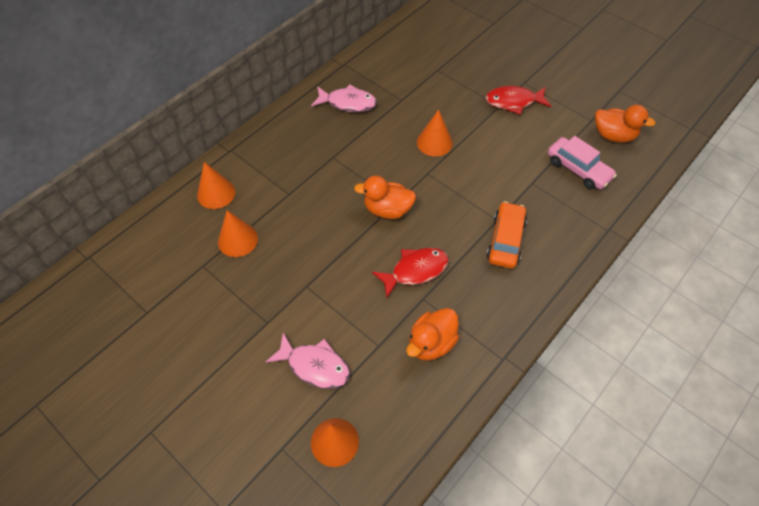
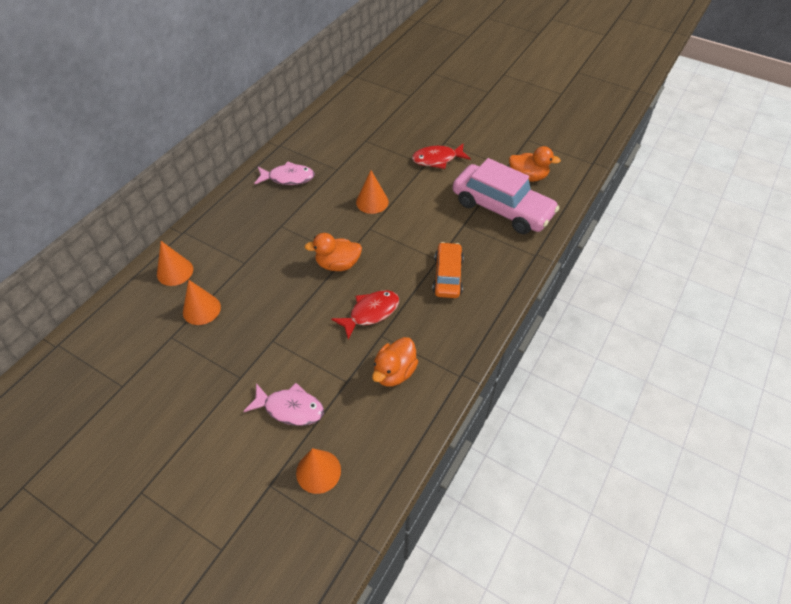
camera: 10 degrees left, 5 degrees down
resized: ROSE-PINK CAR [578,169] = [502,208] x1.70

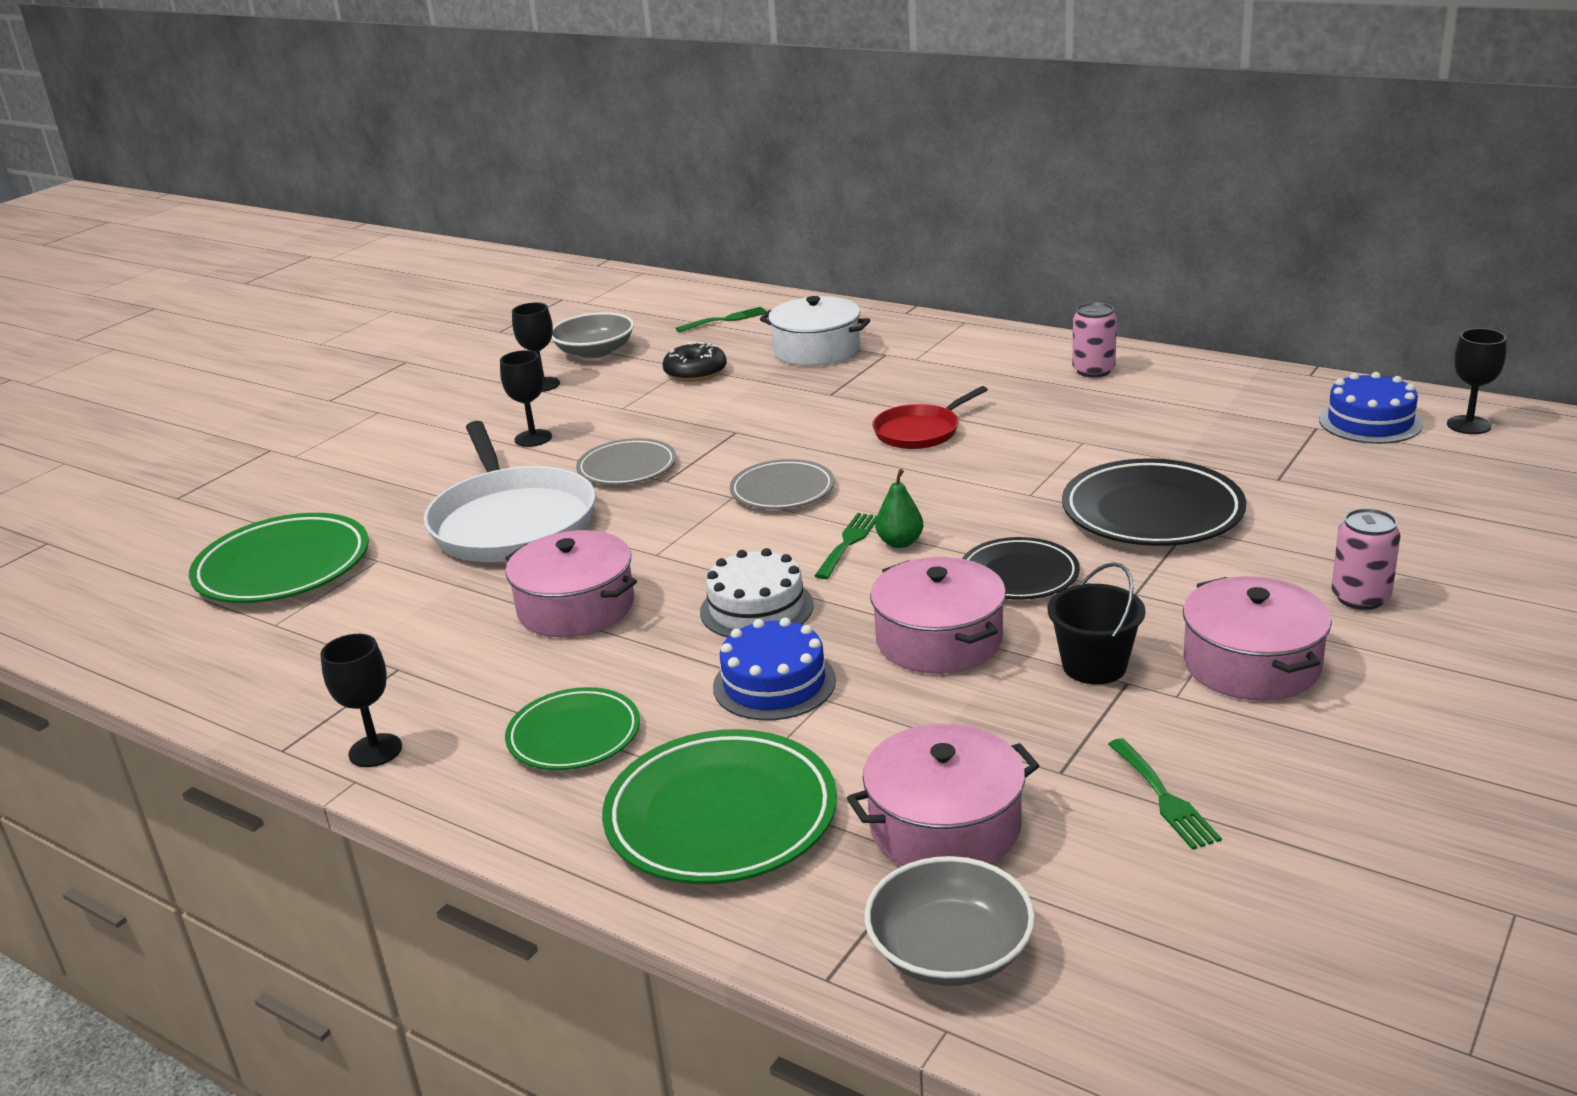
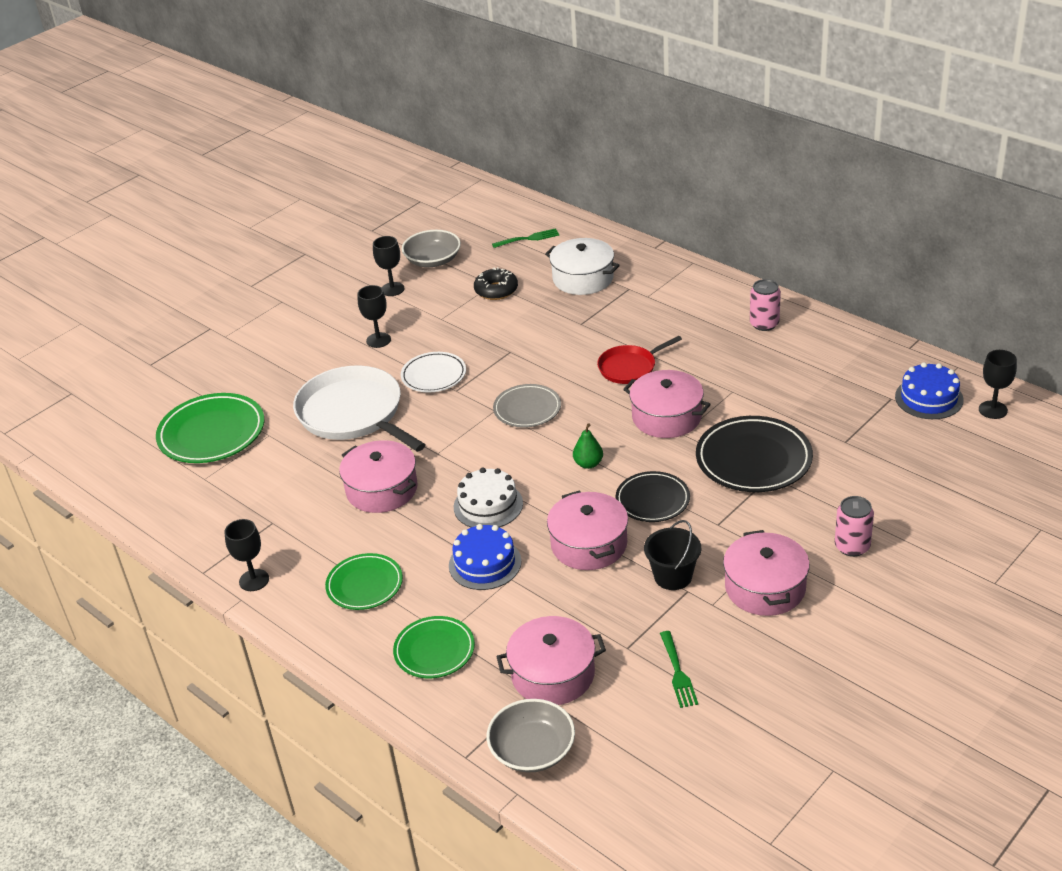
camera: 10 degrees right, 10 degrees up
removed: EMERALD TABLE FORK [848,543]
added: ROSE-PINK COOKING POT [666,417]
recoloured: GREY PLATE [627,468] to SNOW-WHITE PLATE [434,375]
turned: SNOW-WHITE PAN [511,522] = [354,414] 150 degrees clockwise
resized: EMERALD PLATE [721,816] = [434,650] x0.63

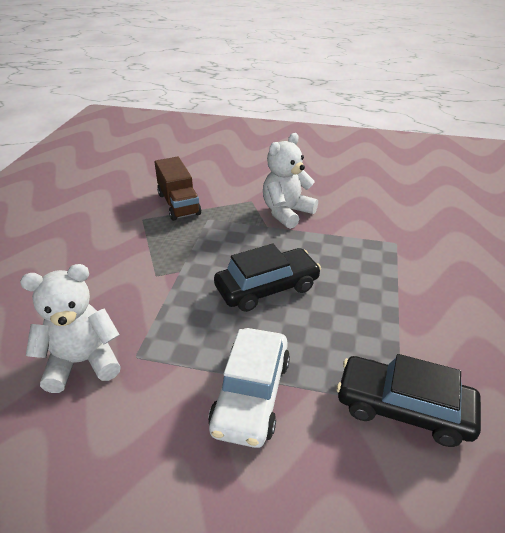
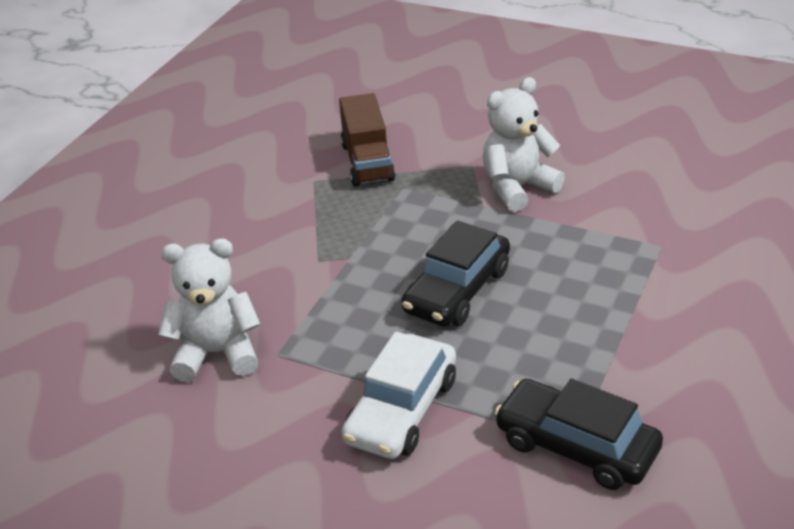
camera: 15 degrees right, 0 degrees up
turned: BLACK CAR [267,288] = [457,290] 135 degrees clockwise

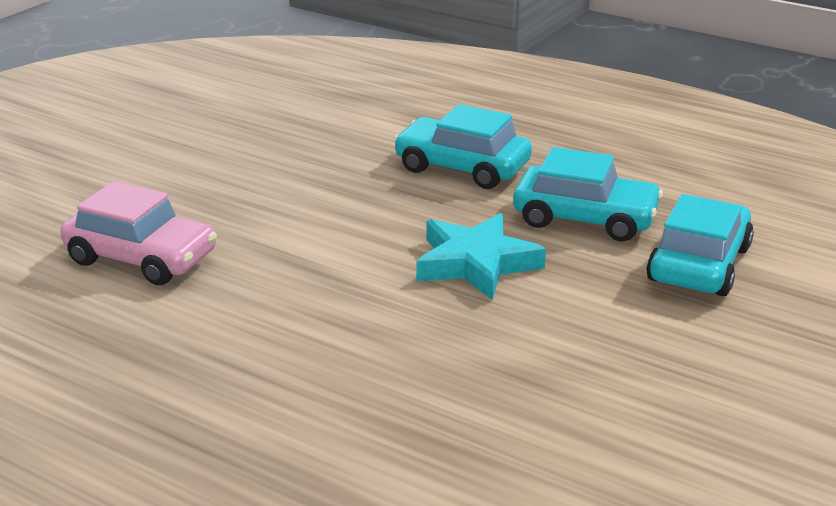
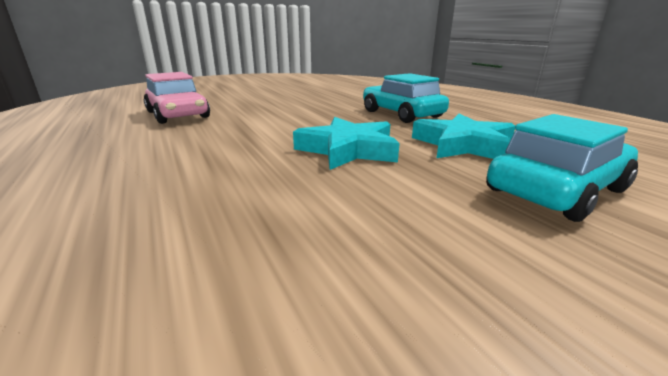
camera: 30 degrees right, 5 degrees down
replaced: AQUA CAR [585,218] to AQUA STAR SHAPE [463,145]

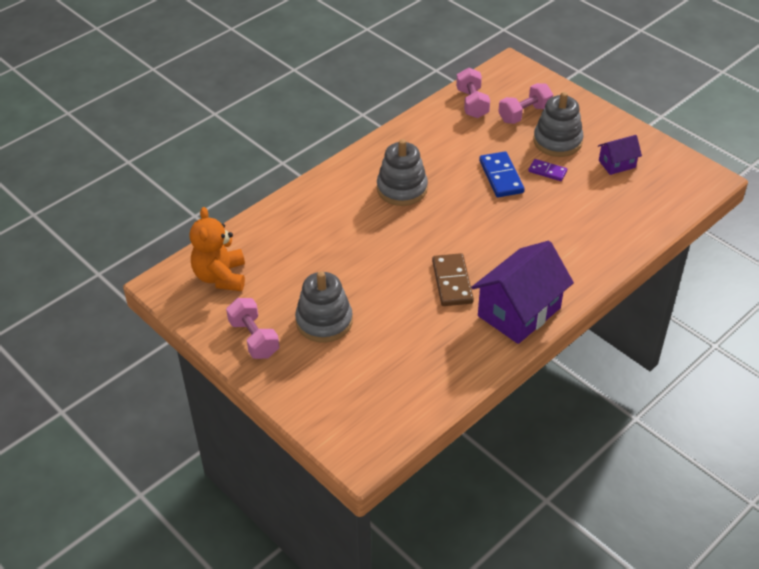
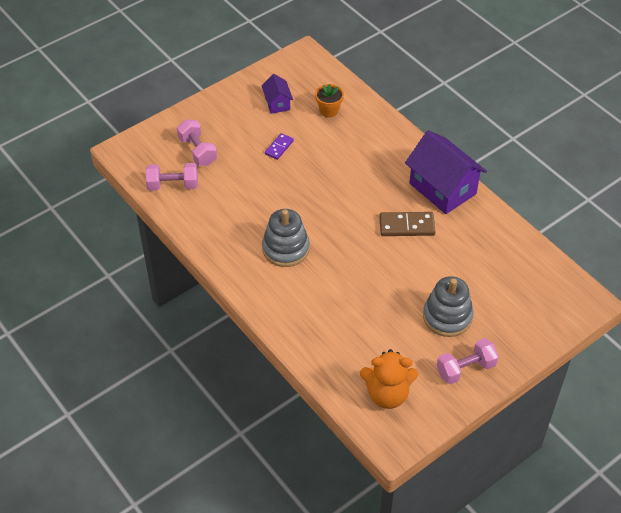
camera: 85 degrees left, 5 degrees up
removed: GREY STACKING RINGS [557,141]; ROYAL BLUE DOMINO PIECE [501,177]
added: ORANGE-COLOURED PLANT POT [329,110]

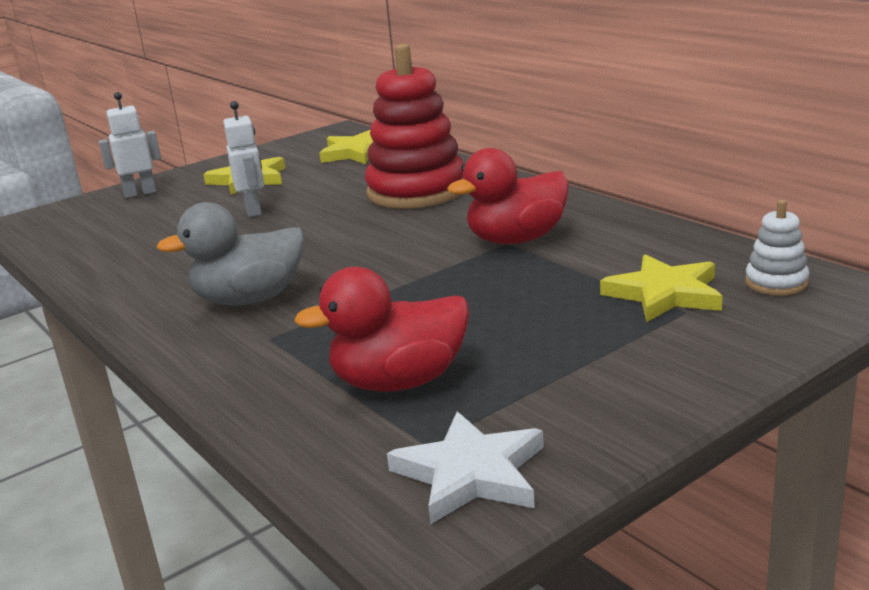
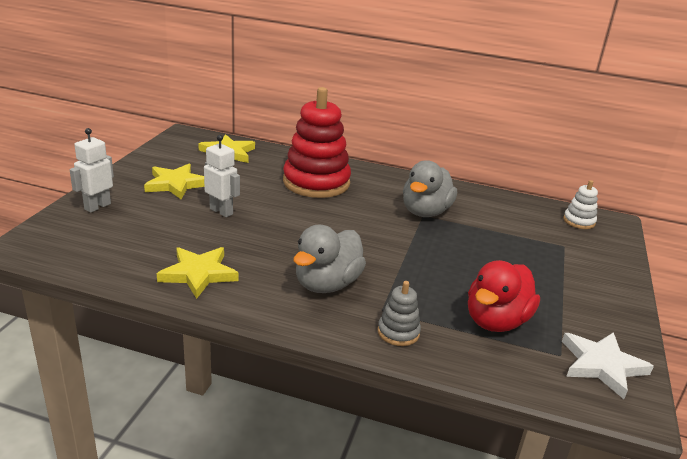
camera: 40 degrees left, 5 degrees up
added: GREY STACKING RINGS [398,332]
moved: YELLOW STAR SHAPE [664,294] to [198,274]
recoloured: RED DUCK [516,239] to GREY DUCK [425,212]

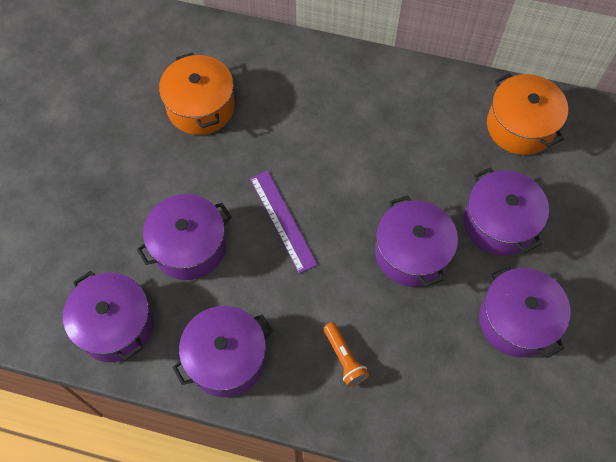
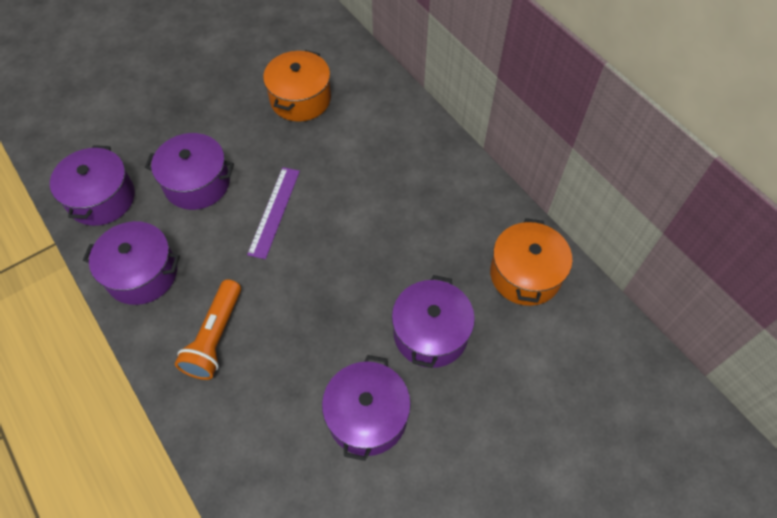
camera: 40 degrees right, 5 degrees down
removed: VIOLET COOKING POT [412,253]
resized: ORANGE-COLOURED TORCH [344,358] = [215,337] x1.63

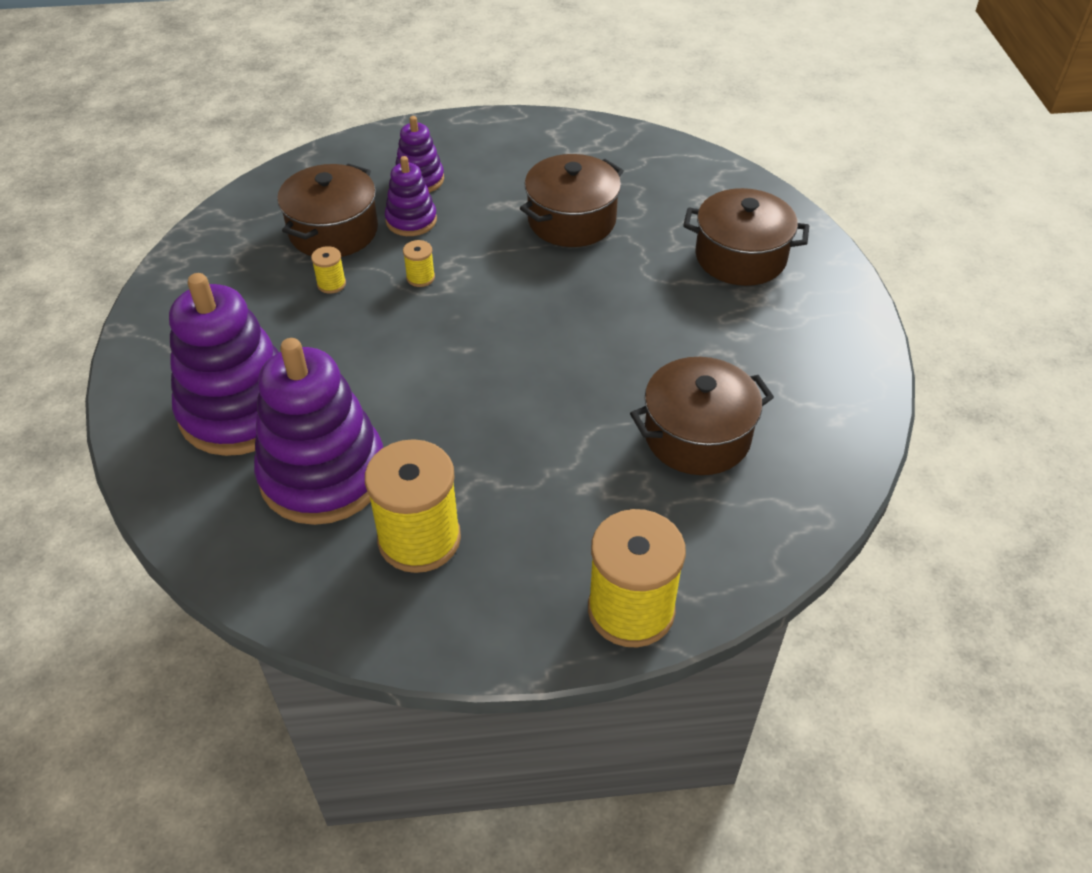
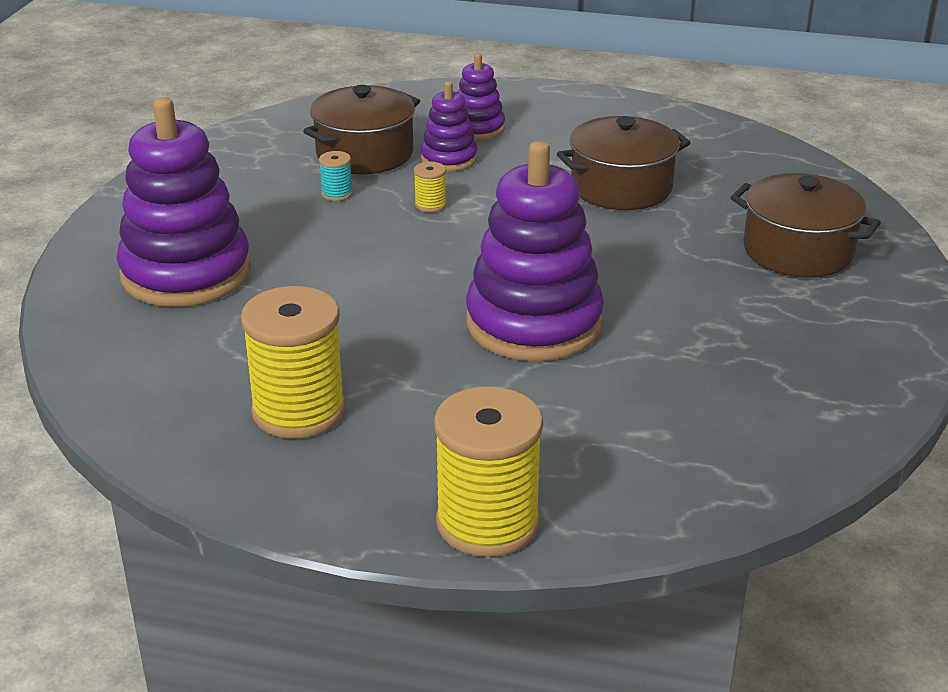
camera: 20 degrees right, 15 degrees down
removed: RUSSET COOKING POT [697,436]
moved: VIOLET STACKING RINGS [323,474] to [534,323]
recoloured: YELLOW SPOOL [331,284] to AQUA SPOOL [337,194]

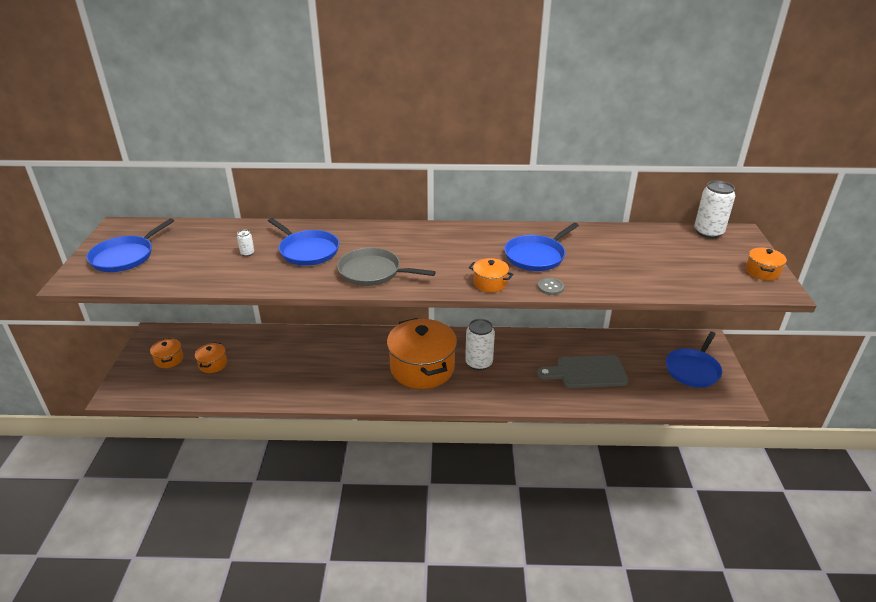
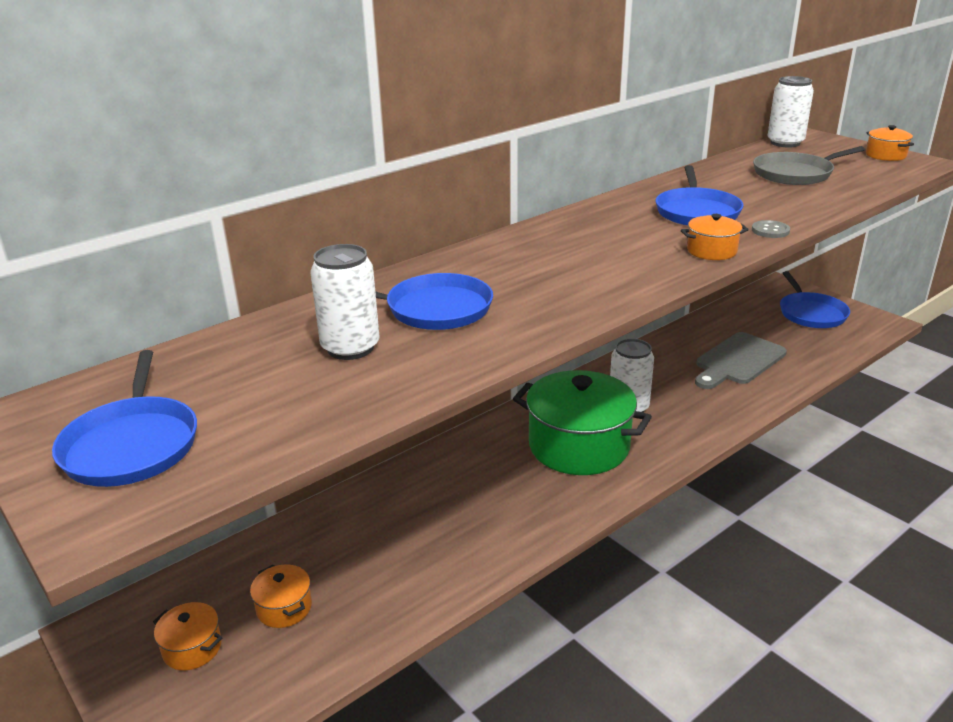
camera: 40 degrees left, 5 degrees down
moved: GREY PAN [373,272] to [795,174]
recoloured: ORANGE-COLOURED COOKING POT [422,368] to EMERALD COOKING POT [579,446]
resized: SNOW-WHITE CAN [247,253] = [350,348] x2.23

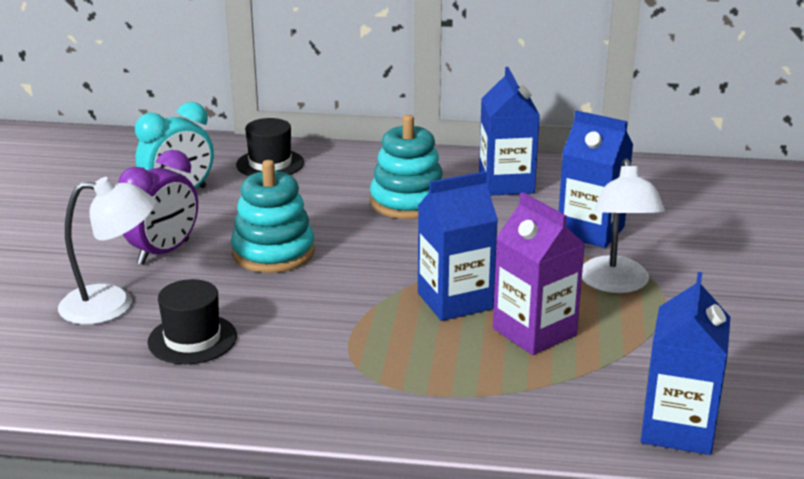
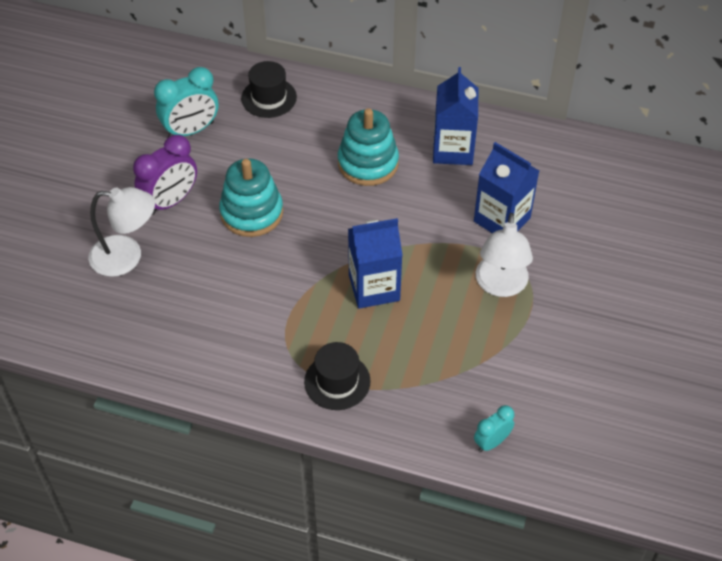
camera: 10 degrees right, 25 degrees up
removed: VIOLET JUICE CARTON [534,332]
moved: BLACK TOP HAT [192,339] to [337,381]
replaced: ROYAL BLUE JUICE CARTON [678,429] to AQUA ALARM CLOCK [491,442]

